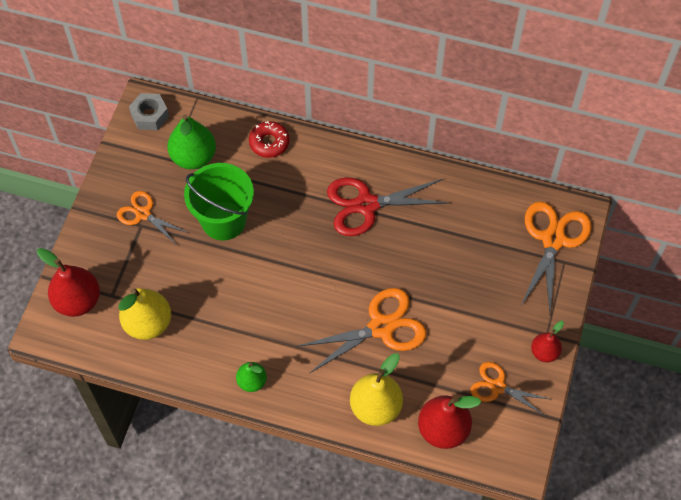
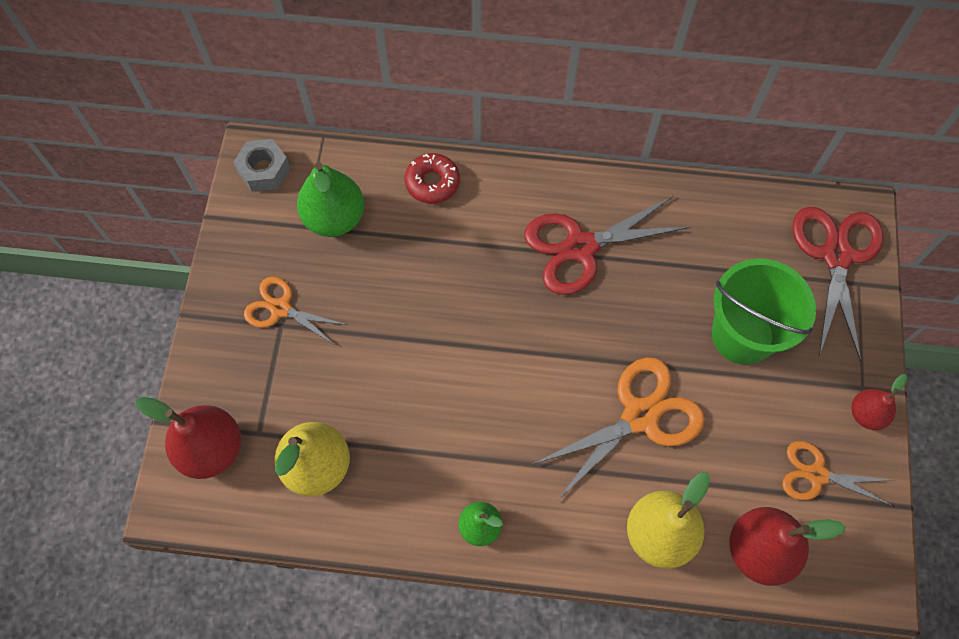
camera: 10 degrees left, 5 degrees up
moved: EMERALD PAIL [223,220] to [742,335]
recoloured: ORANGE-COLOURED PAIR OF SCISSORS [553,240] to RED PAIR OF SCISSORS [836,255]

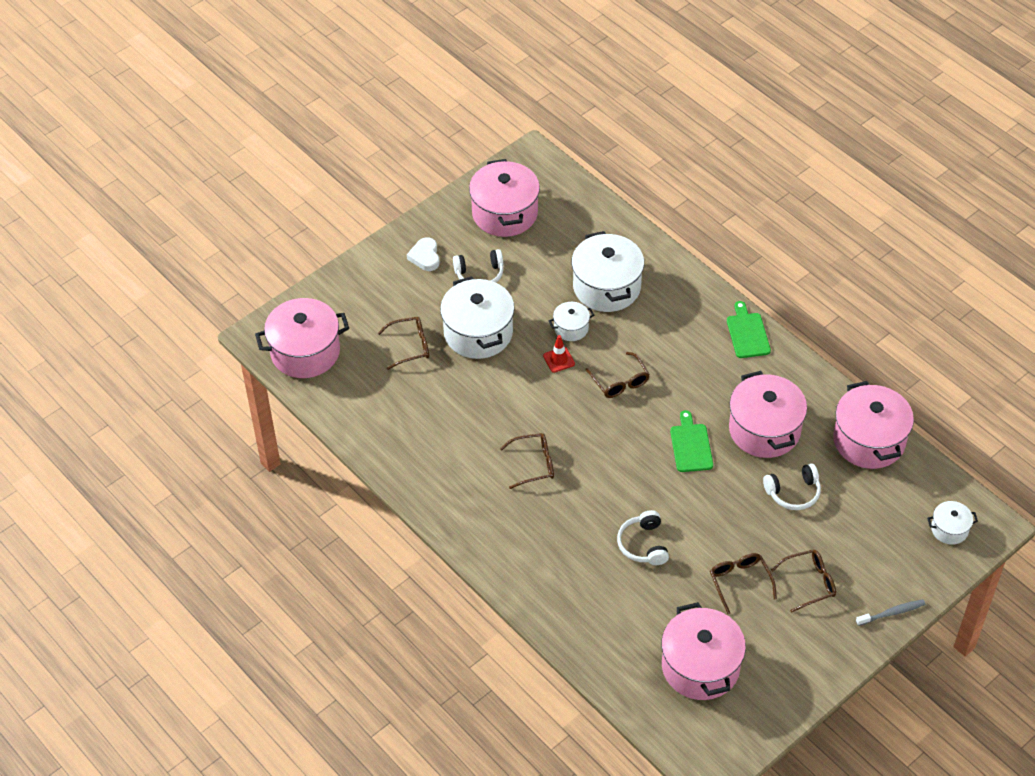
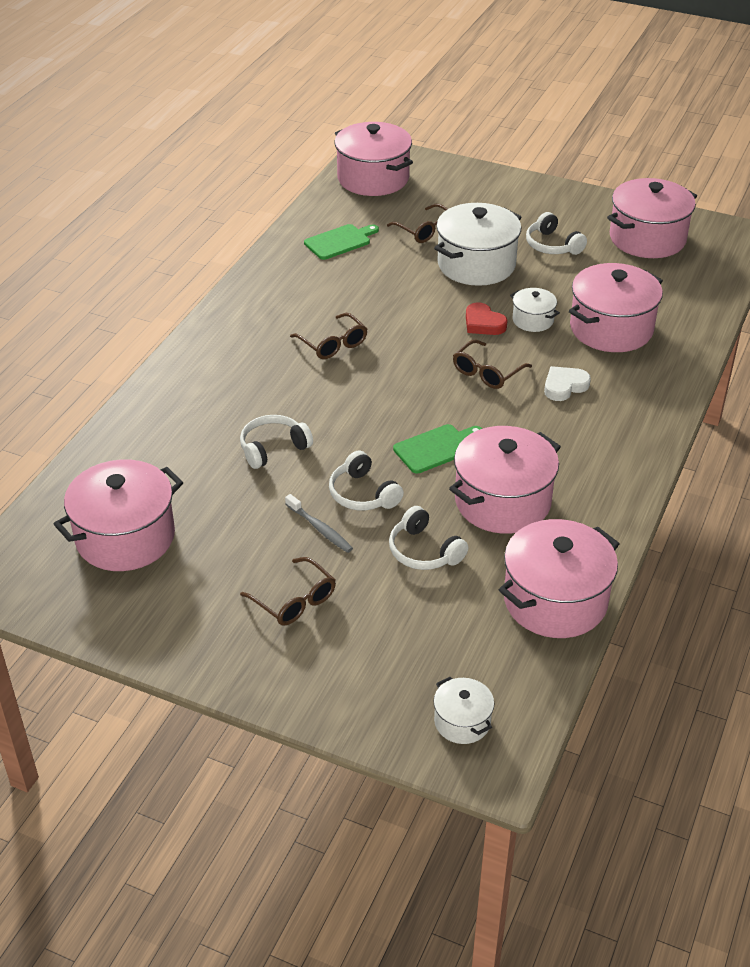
camera: 65 degrees right, 10 degrees down
removed: RUSSET SPECTACLES [740,582]
added: SNOW-WHITE OVER-EAR HEADPHONES [363,494]
moved: SNOW-WHITE HEART SHAPE [425,257] to [564,386]; EMERALD BREAD BOARD [747,333] to [340,241]; GREY TOOTHBRUSH [892,613] to [320,529]
replaced: RED ROAD CONE [559,360] to RED HEART SHAPE [483,323]
recoloured: SNOW-WHITE COOKING POT [606,287] to ROSE-PINK COOKING POT [611,329]

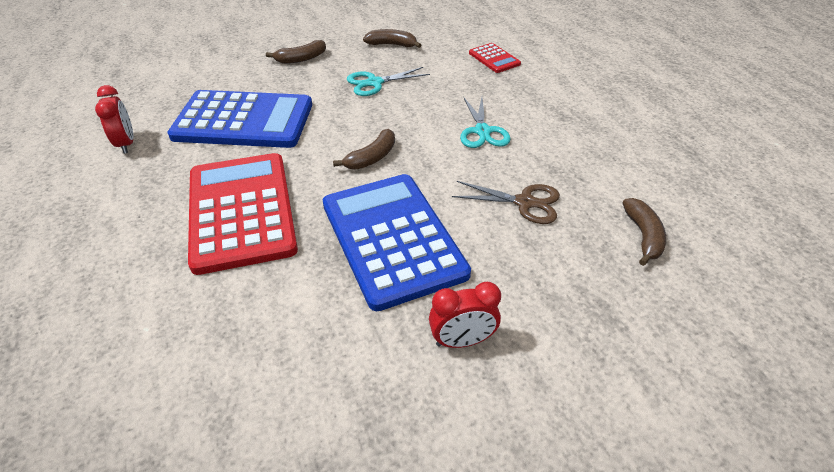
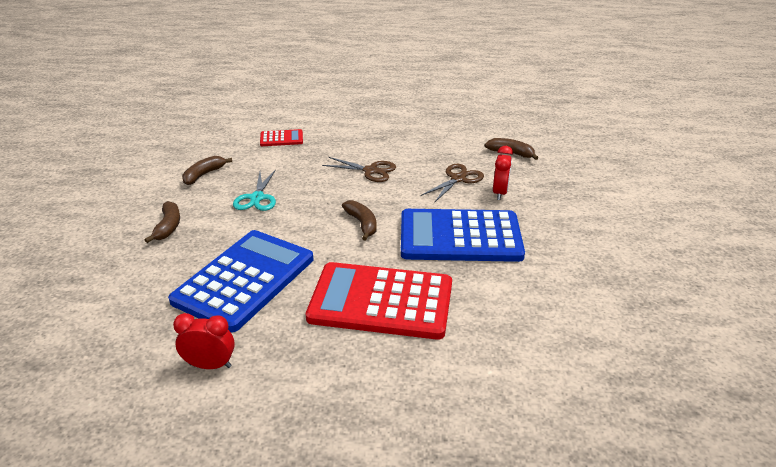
camera: 65 degrees left, 10 degrees down
moved: RED ALARM CLOCK [462,341] to [500,193]
recoloured: AQUA PAIR OF SCISSORS [482,131] to RUSSET PAIR OF SCISSORS [371,171]

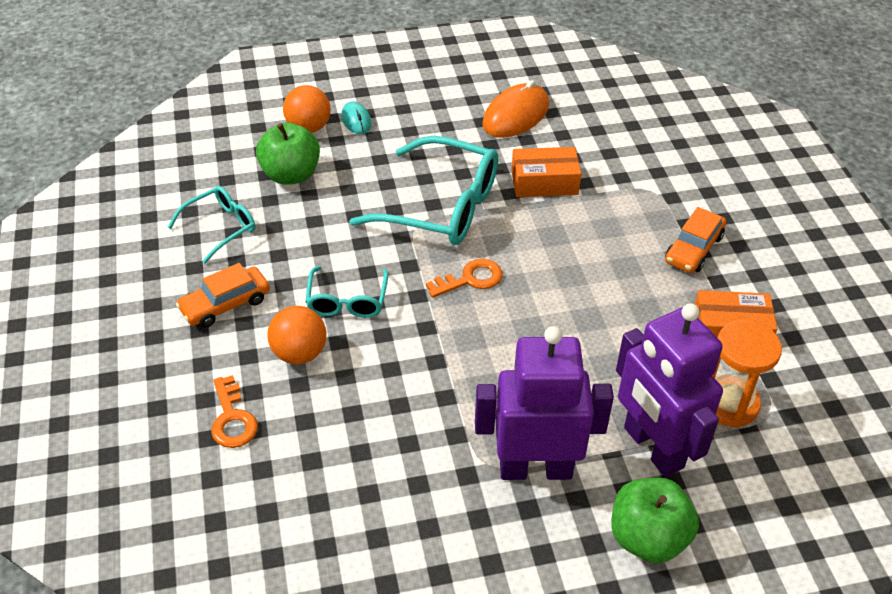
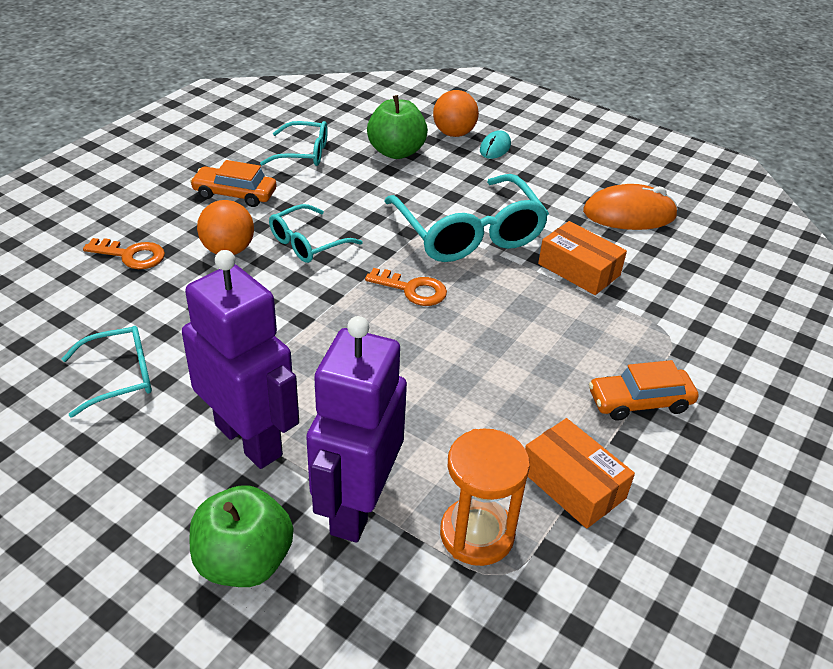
camera: 45 degrees right, 5 degrees down
added: AQUA SPECTACLES [120,377]
turned: ORANGE-COLOURED DOOR KEY [232,419] = [131,255] 105 degrees counterclockwise

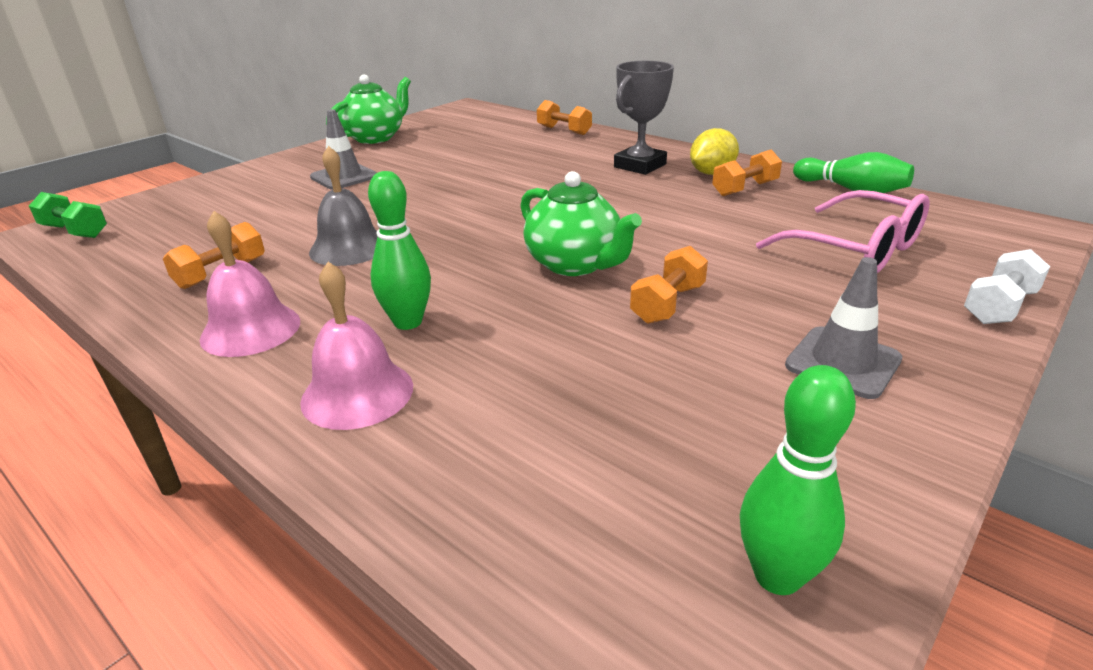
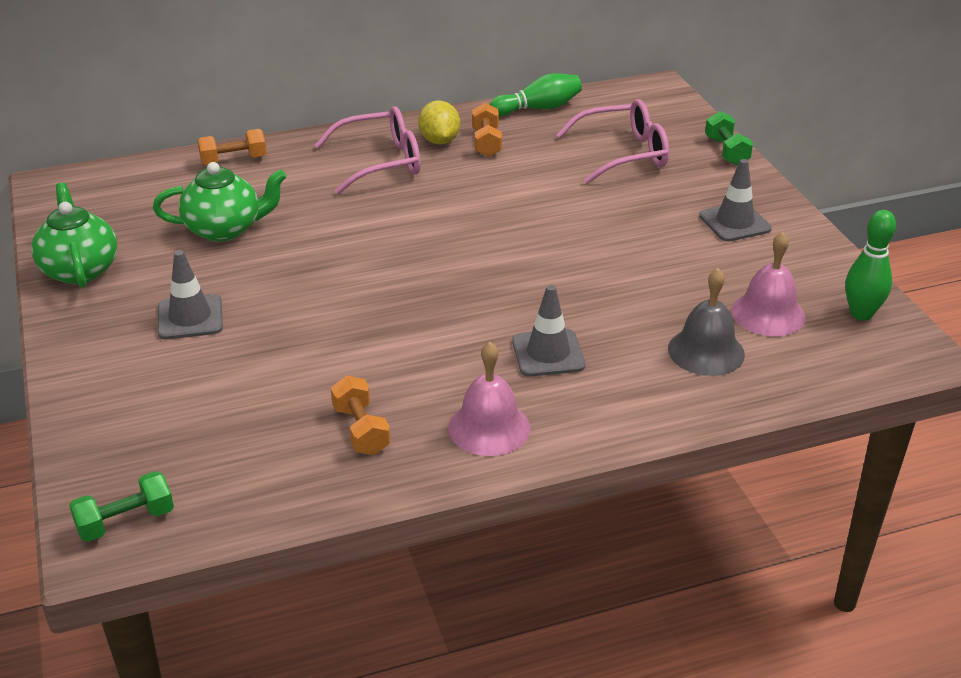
camera: 60 degrees left, 5 degrees up
removed: ORANGE-COLOURED DUMBBELL [668,304]
moved: GREY SCHOOL BELL [349,248] to [706,351]; EMERALD CHINA TEAPOT [575,264] to [224,229]; ROSE-PINK SCHOOL BELL [357,393] to [768,313]
replaced: GREY TROPHY [640,166] to ROSE-PINK SPECTACLES [381,162]; EMERALD SKITTLE [408,322] to GREY ROAD CONE [548,353]
recoloured: SNOW-WHITE DUMBBELL [999,307] to EMERALD DUMBBELL [726,151]

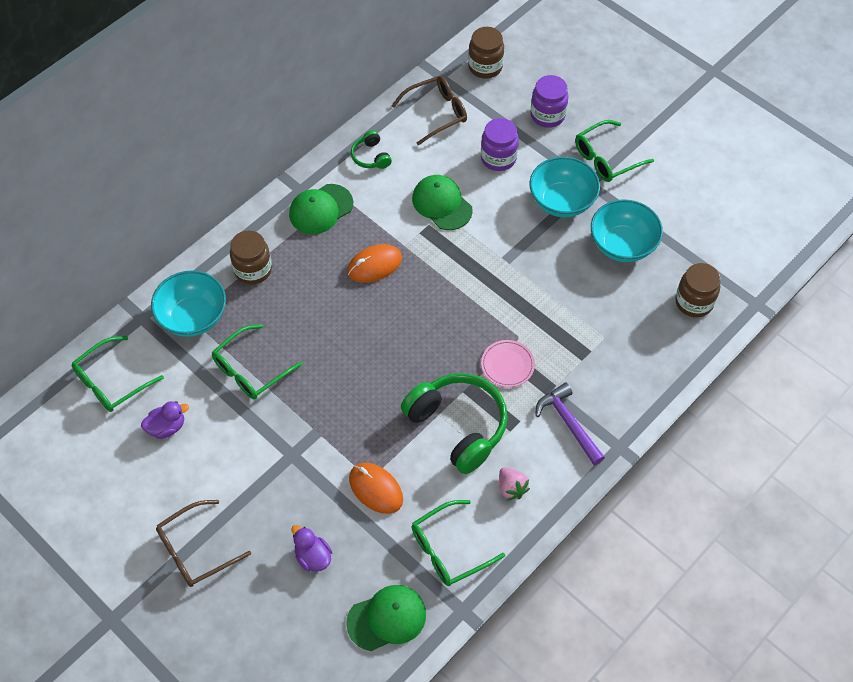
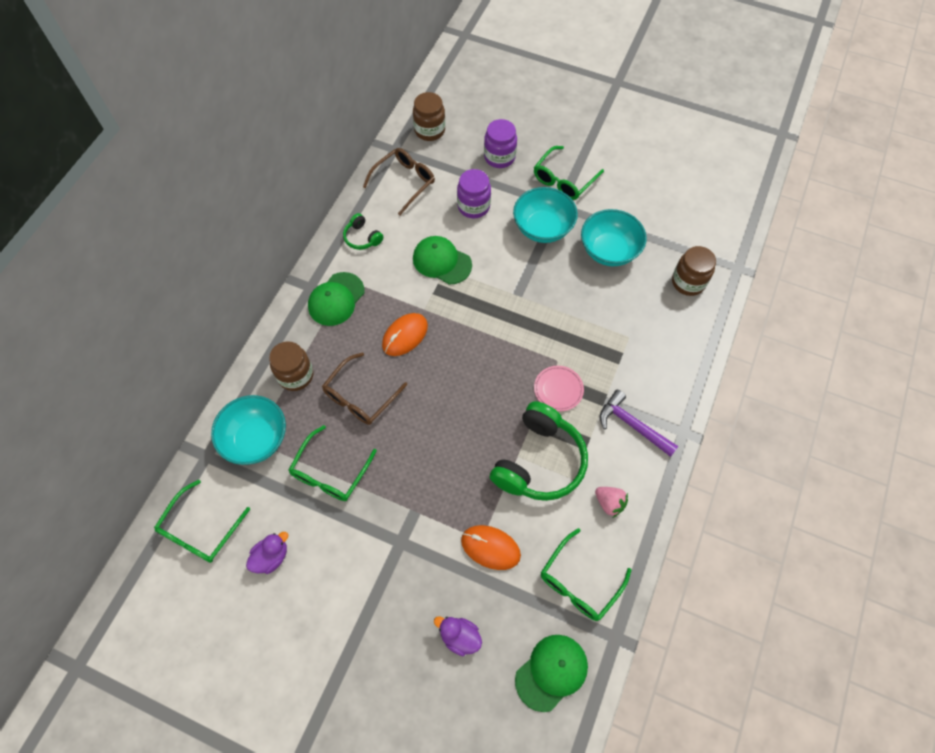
camera: 20 degrees left, 5 degrees up
moved: RUSSET SPECTACLES [196,550] to [360,396]
turned: EMERALD OVER-EAR HEADPHONES [458,426] = [539,461] 90 degrees clockwise

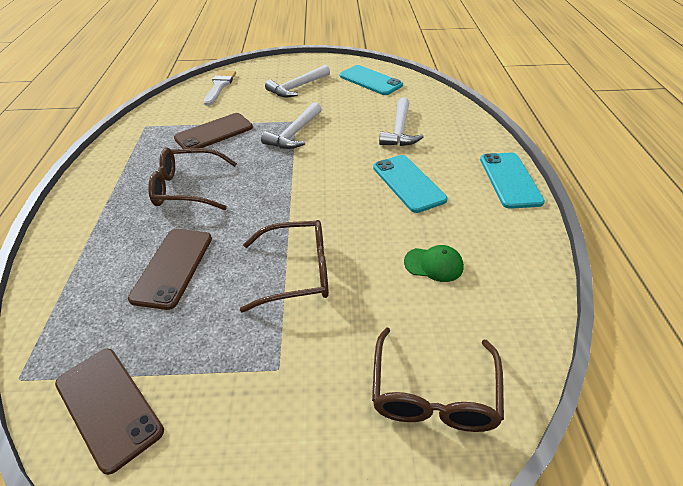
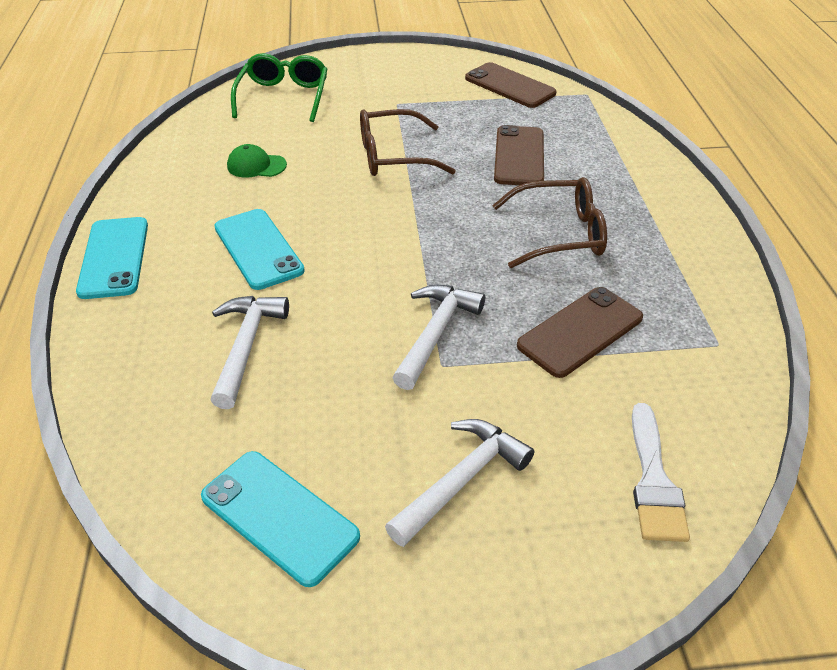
camera: 175 degrees right, 0 degrees up
recoloured: RUSSET SPECTACLES [433,393] to EMERALD SPECTACLES [283,97]

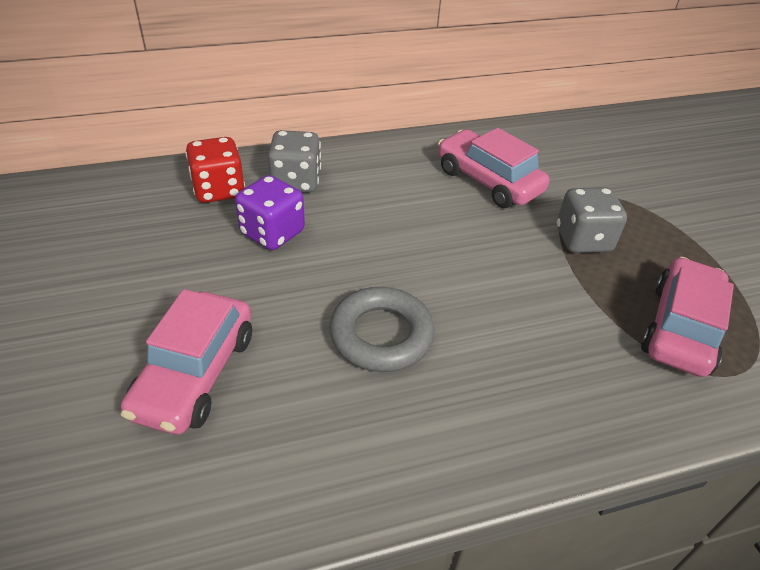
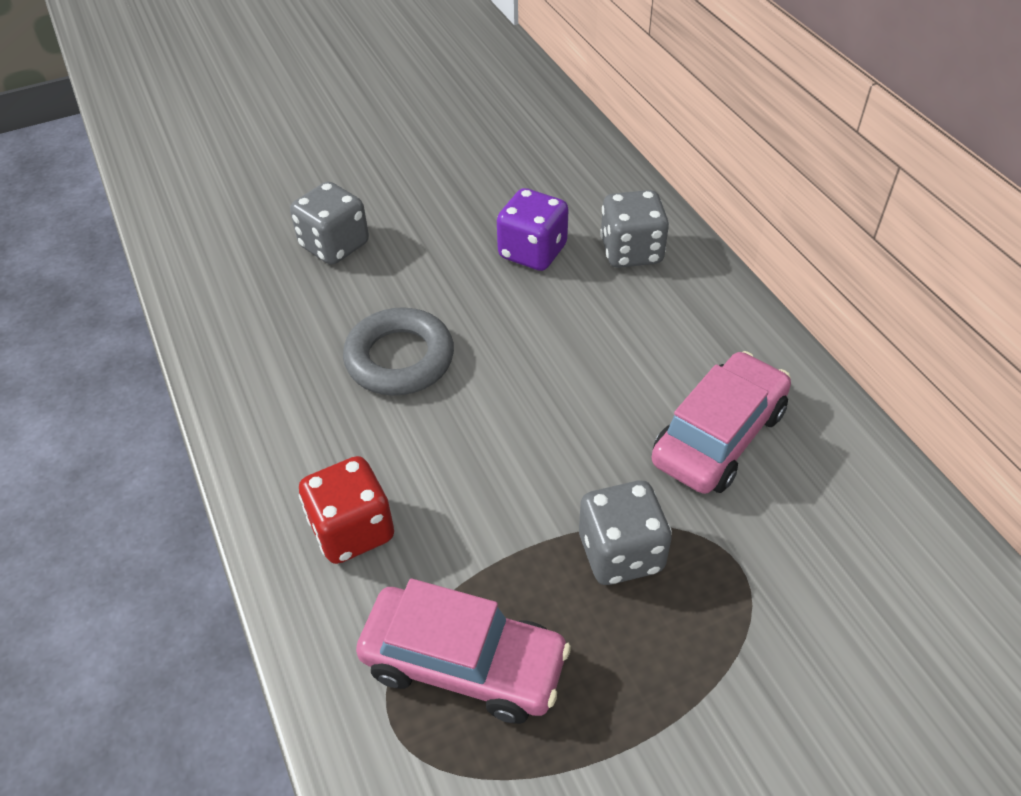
camera: 85 degrees right, 5 degrees up
moved: RED DIE [218,190] to [352,530]
replaced: ROSE-PINK CAR [195,374] to GREY DIE [334,245]

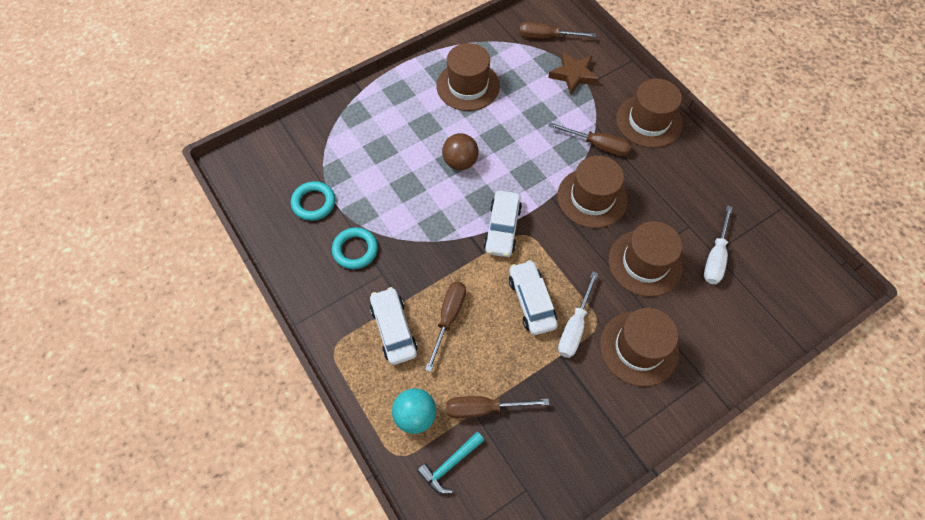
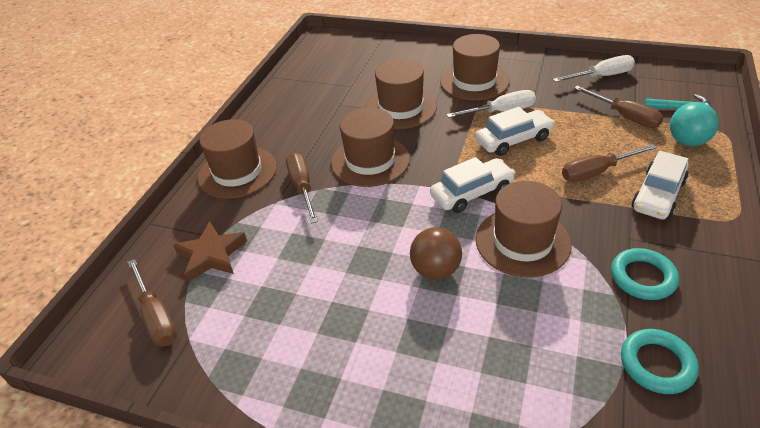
camera: 125 degrees left, 20 degrees down
moved: RUSSET TOP HAT [468,86] to [522,242]; SNOW-WHITE FLAT SCREWDRIVER [715,257] to [601,76]
turned: SNOW-WHITE CAR [531,301] = [513,140] 150 degrees counterclockwise

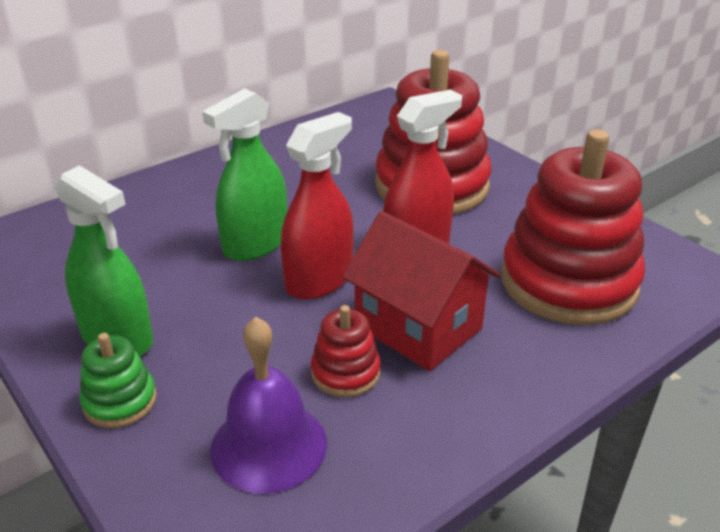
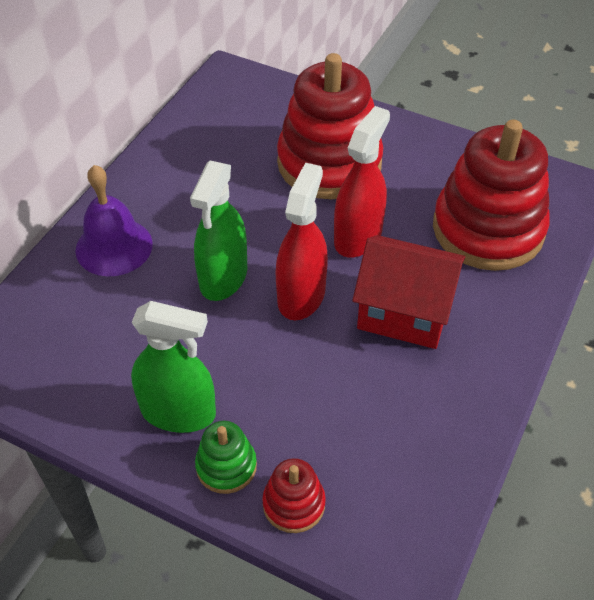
camera: 25 degrees left, 15 degrees up
moved: RED STACKING RINGS [345,372] to [294,504]; VIOLET SCHOOL BELL [269,445] to [114,247]

